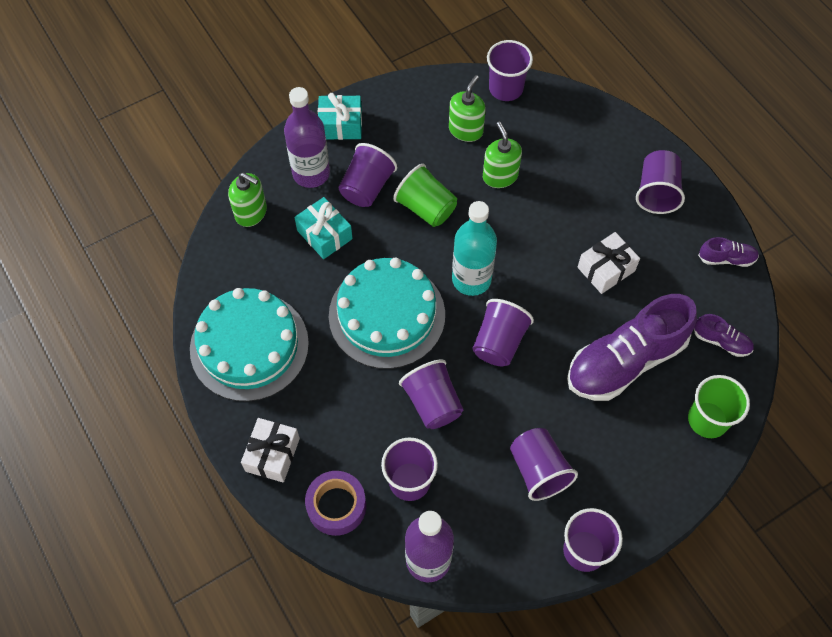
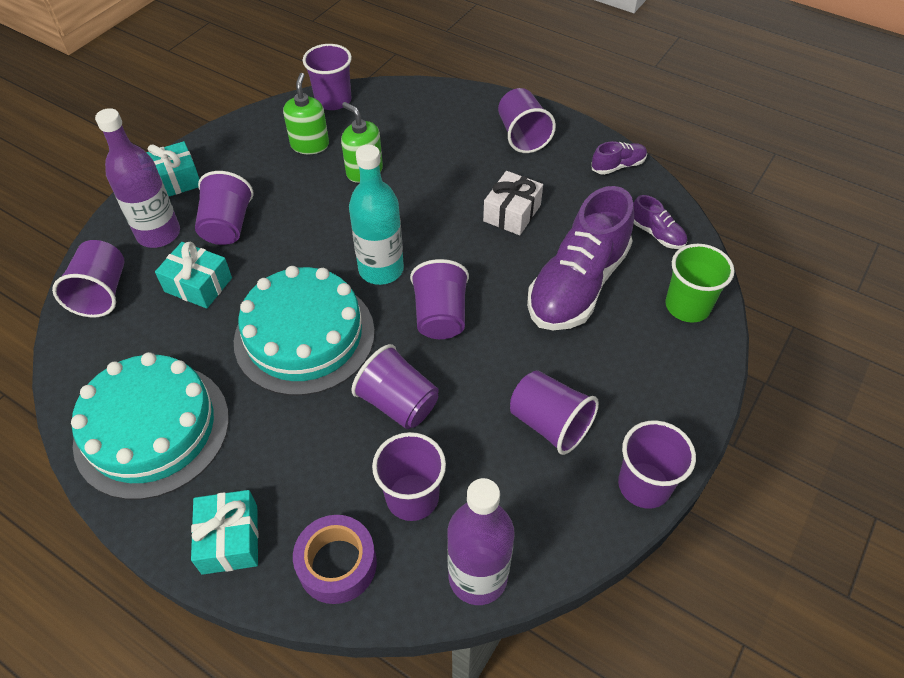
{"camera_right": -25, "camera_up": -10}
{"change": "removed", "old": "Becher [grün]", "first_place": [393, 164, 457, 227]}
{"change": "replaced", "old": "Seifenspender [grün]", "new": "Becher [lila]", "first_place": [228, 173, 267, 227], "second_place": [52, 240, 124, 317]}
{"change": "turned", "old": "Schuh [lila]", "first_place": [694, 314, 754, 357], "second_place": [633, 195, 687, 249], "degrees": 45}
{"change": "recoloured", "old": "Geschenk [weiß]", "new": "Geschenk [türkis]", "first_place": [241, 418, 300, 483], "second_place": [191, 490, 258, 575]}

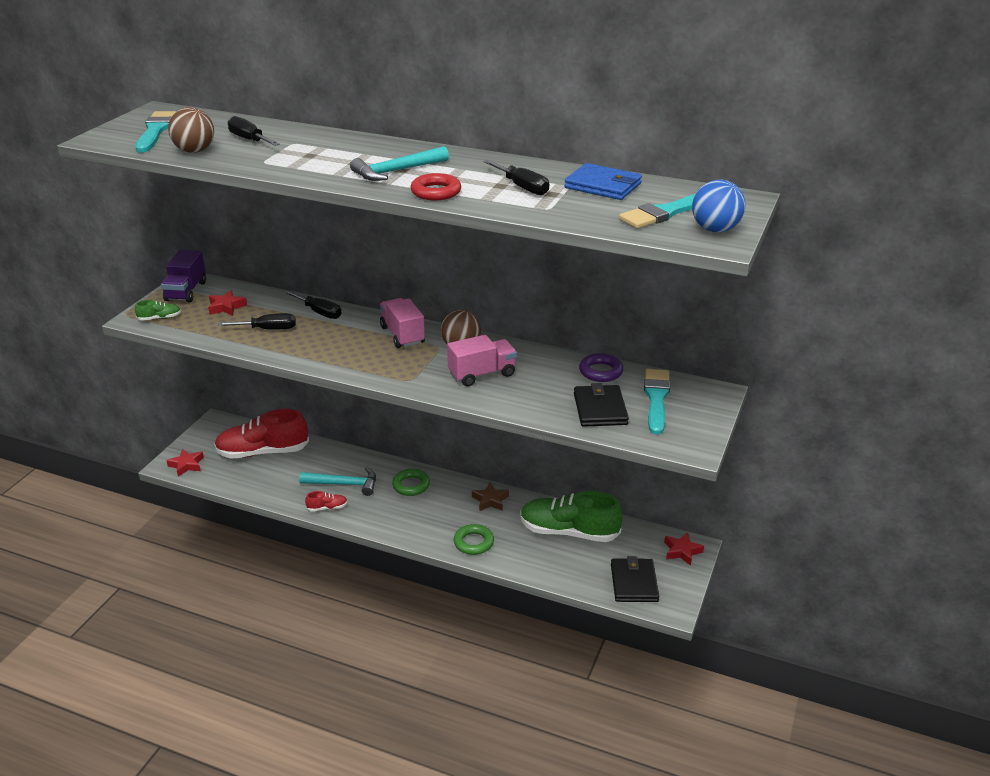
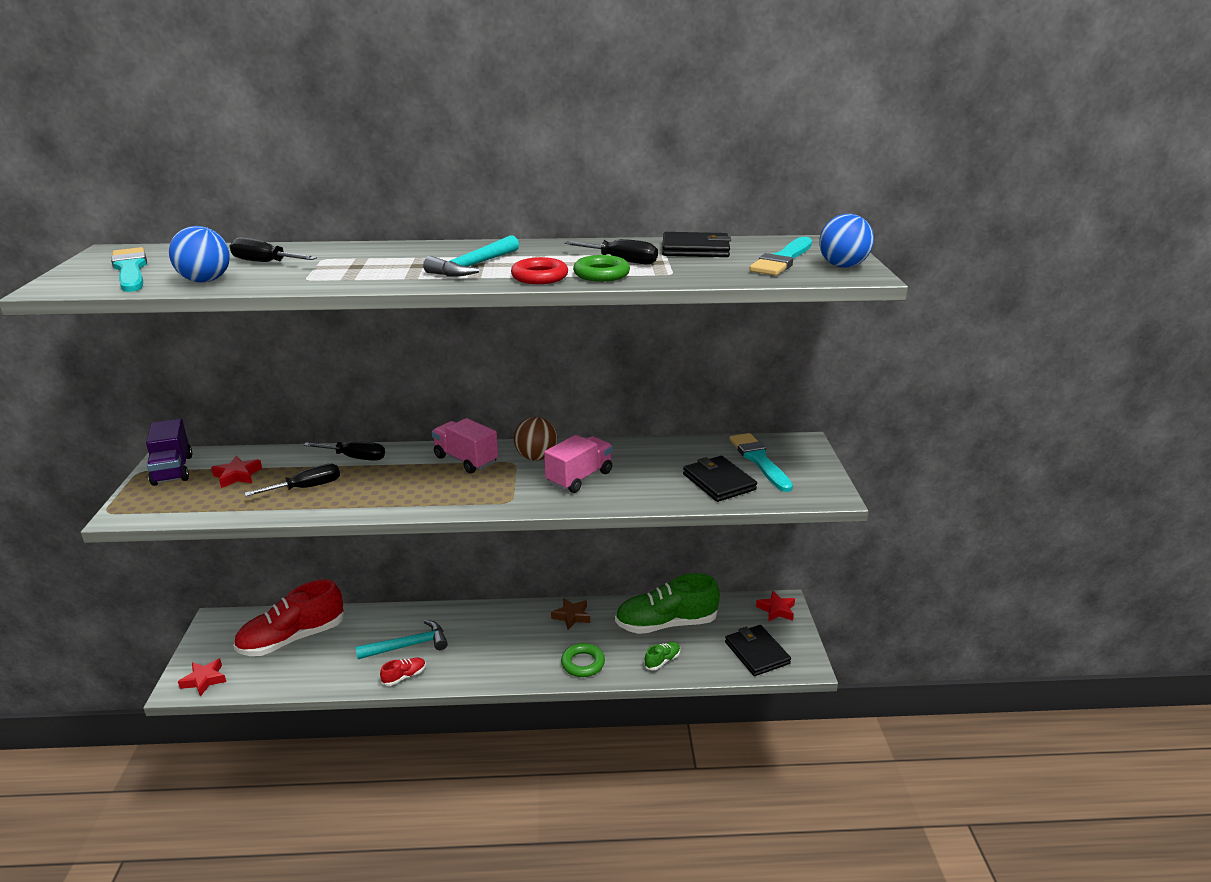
{"camera_right": -25, "camera_up": -5}
{"change": "recoloured", "old": "Ball [braun]", "new": "Ball [blau]", "first_place": [168, 107, 214, 153], "second_place": [169, 226, 230, 283]}
{"change": "recoloured", "old": "Geldbörse [blau]", "new": "Geldbörse [schwarz]", "first_place": [564, 163, 642, 200], "second_place": [662, 232, 731, 257]}
{"change": "moved", "old": "Schuh [grün]", "first_place": [135, 300, 181, 321], "second_place": [644, 642, 680, 670]}
{"change": "removed", "old": "Ring [lila]", "first_place": [579, 353, 623, 382]}
{"change": "moved", "old": "Ring [grün]", "first_place": [392, 469, 430, 496], "second_place": [573, 255, 630, 282]}

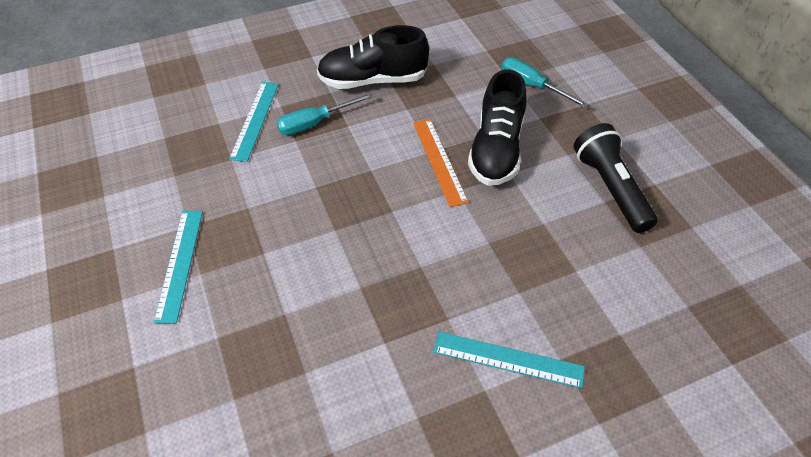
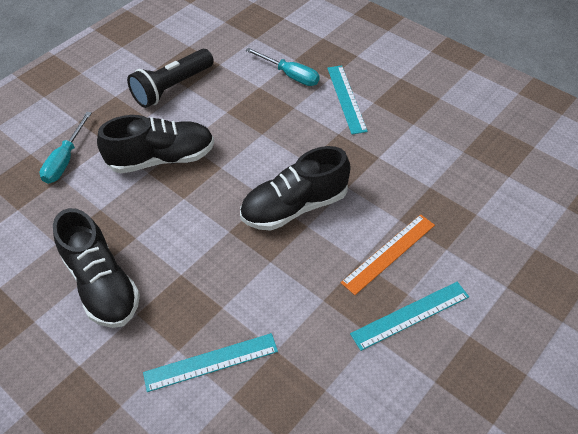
{"camera_right": -115, "camera_up": 0}
{"change": "moved", "old": "Schraubenzieher [türkis]", "first_place": [276, 93, 374, 135], "second_place": [245, 48, 320, 86]}
{"change": "moved", "old": "Lineal [orange]", "first_place": [413, 119, 469, 207], "second_place": [341, 214, 435, 295]}
{"change": "added", "new": "Schuh [schwarz]", "second_place": [240, 146, 350, 231]}

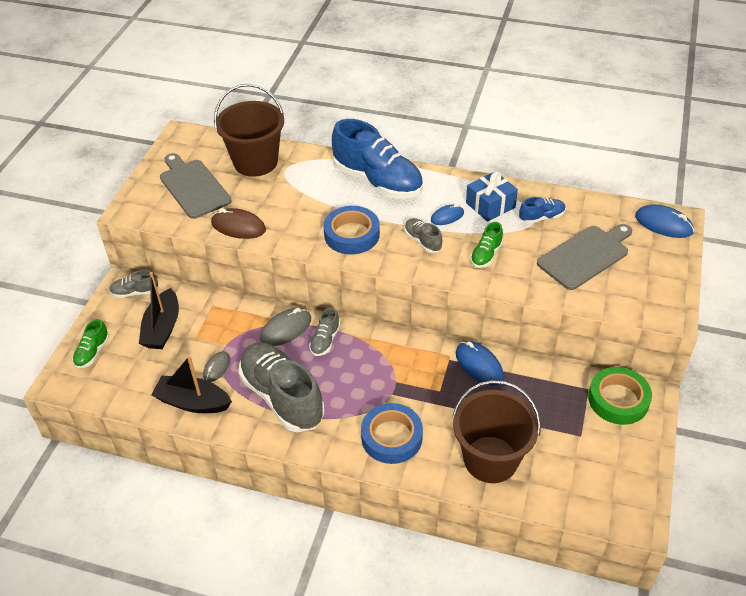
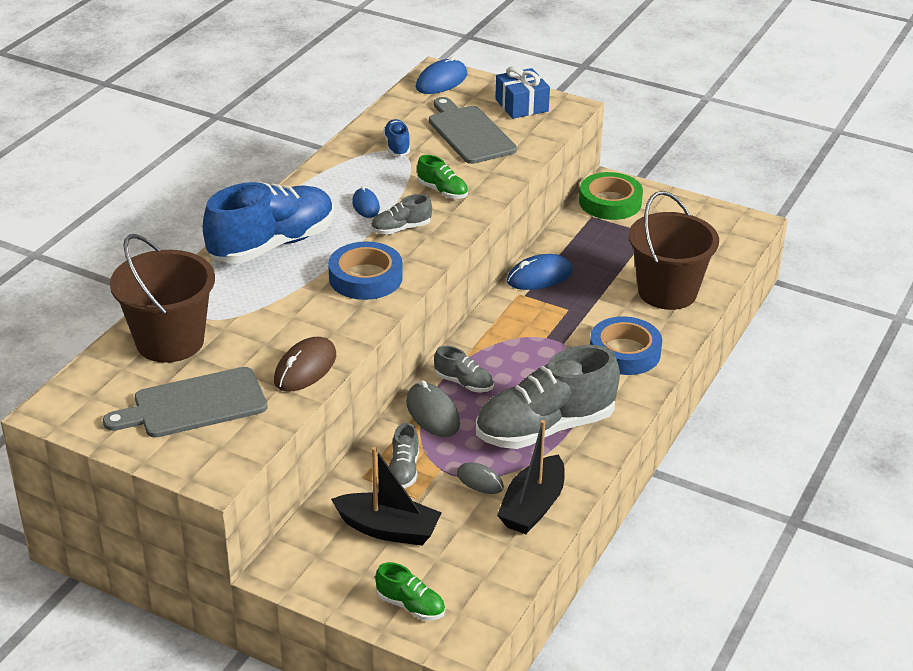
{"camera_right": -80, "camera_up": -10}
{"change": "moved", "old": "Geschenk [blau]", "first_place": [466, 171, 518, 222], "second_place": [495, 66, 550, 119]}
{"change": "moved", "old": "Schuh [grau]", "first_place": [109, 270, 158, 298], "second_place": [389, 423, 419, 488]}

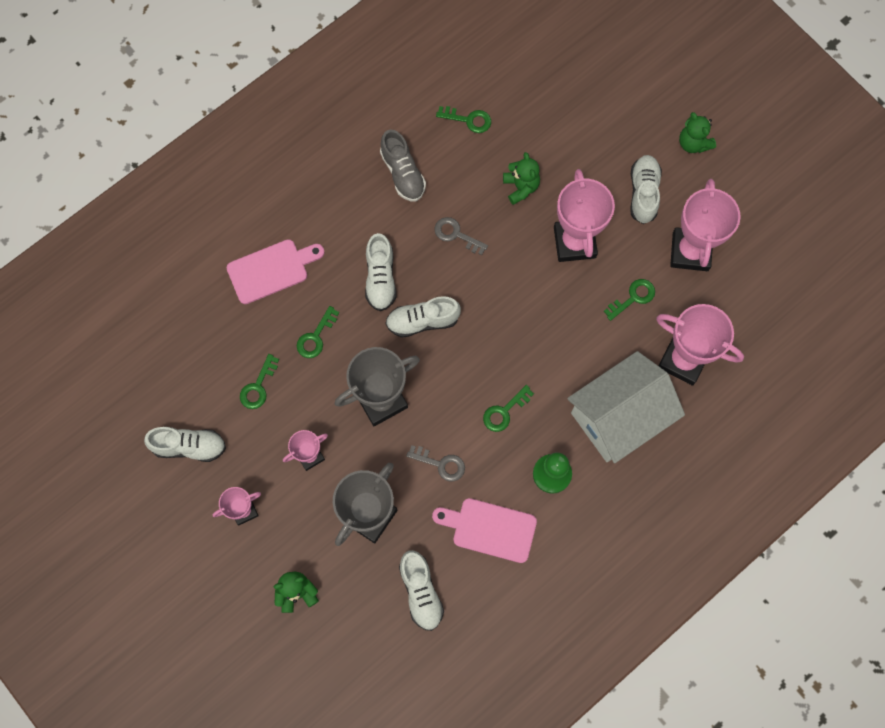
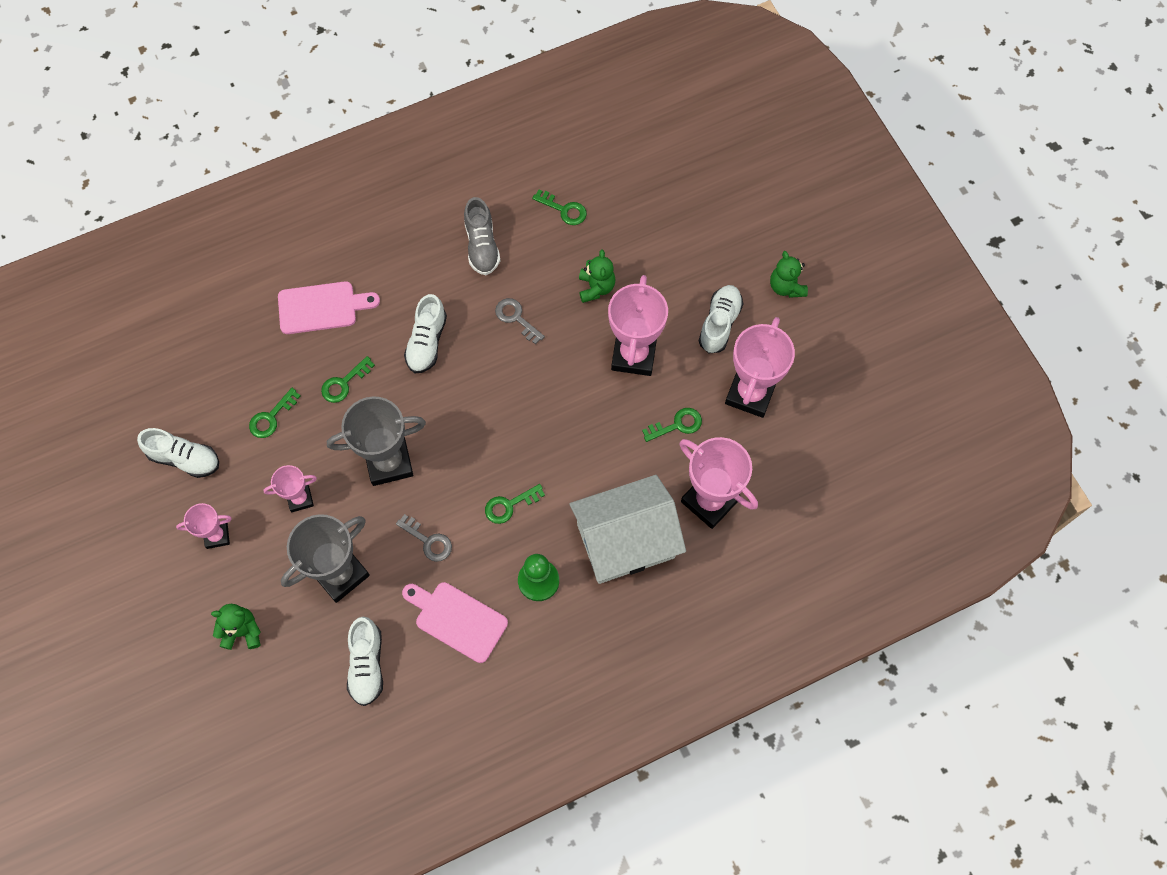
{"camera_right": 15, "camera_up": -5}
{"change": "removed", "old": "Schuh [weiß]", "first_place": [386, 296, 461, 338]}

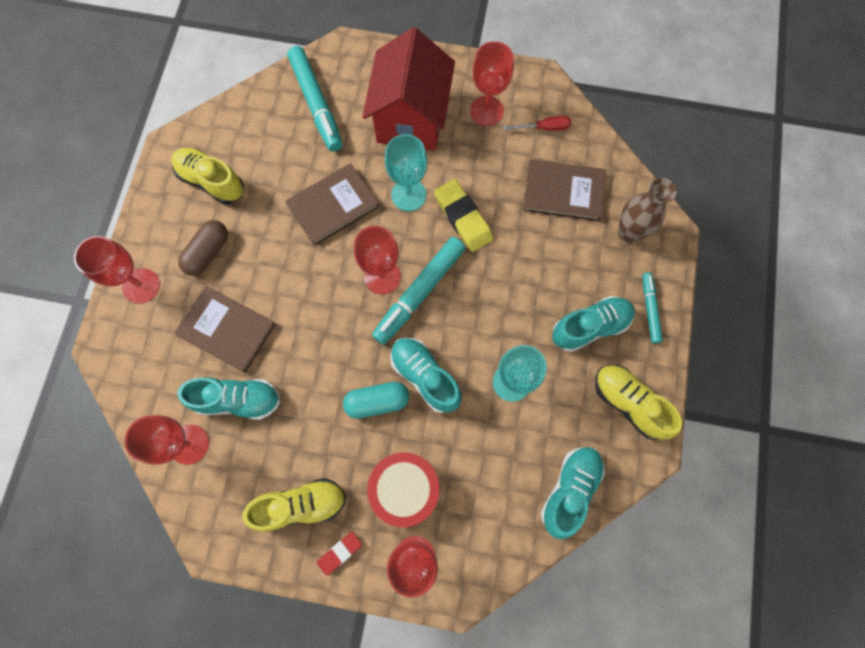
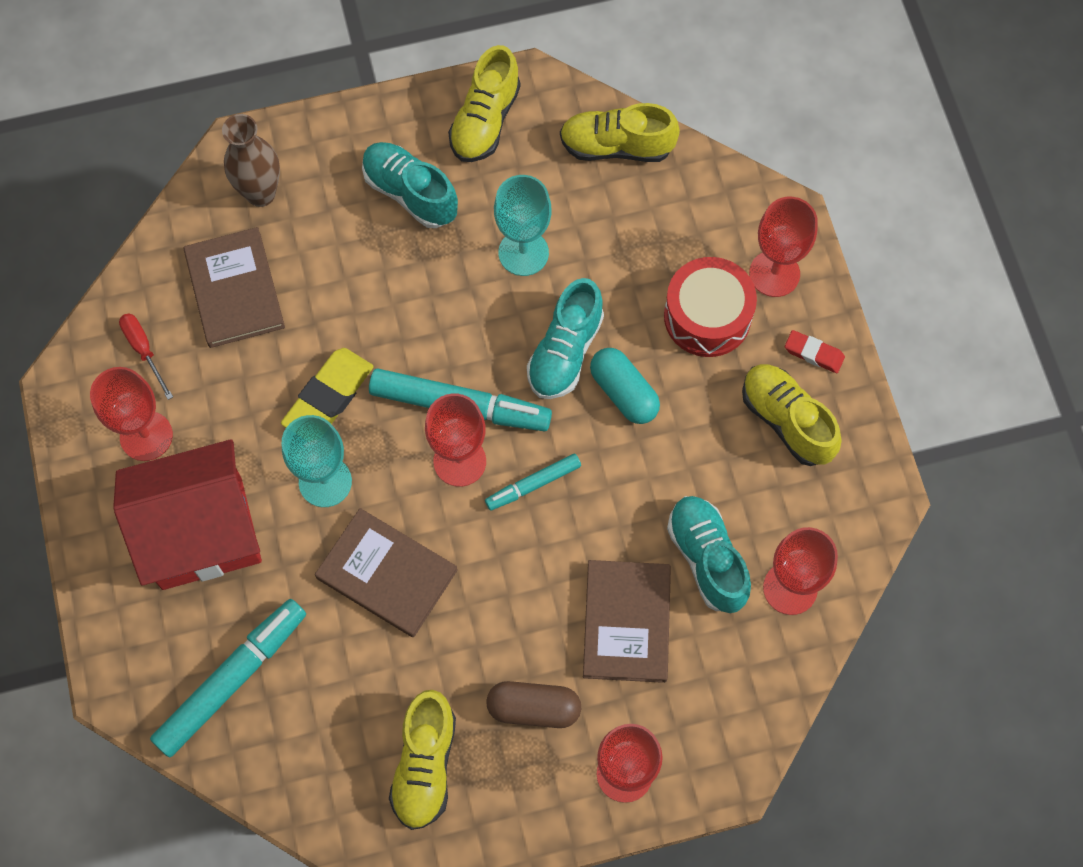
{"camera_right": -115, "camera_up": -5}
{"change": "moved", "old": "Filzstift [türkis]", "first_place": [642, 272, 663, 343], "second_place": [485, 453, 581, 511]}
{"change": "recoloured", "old": "Schuh [türkis]", "new": "Schuh [gelb]", "first_place": [541, 447, 605, 540], "second_place": [560, 103, 680, 162]}

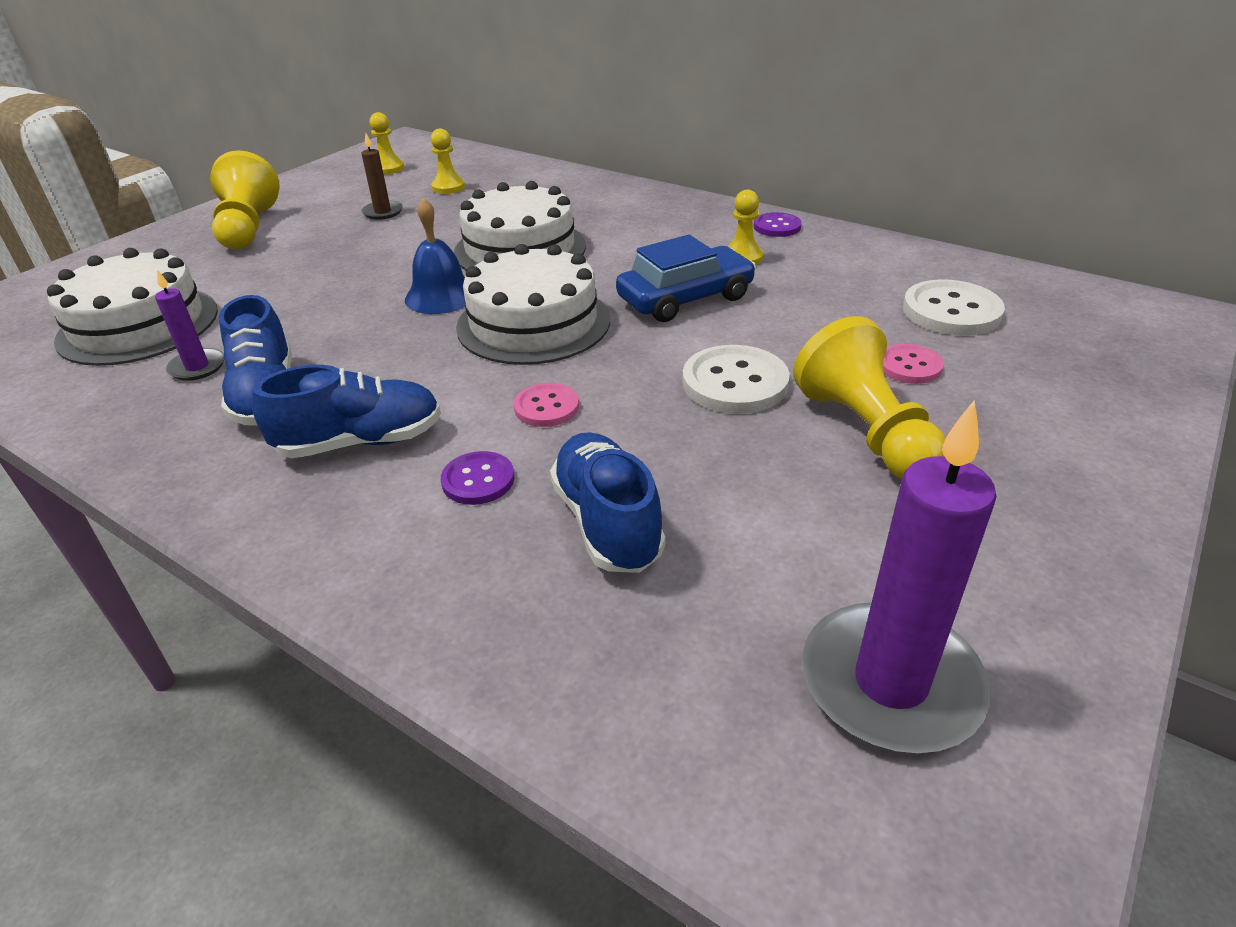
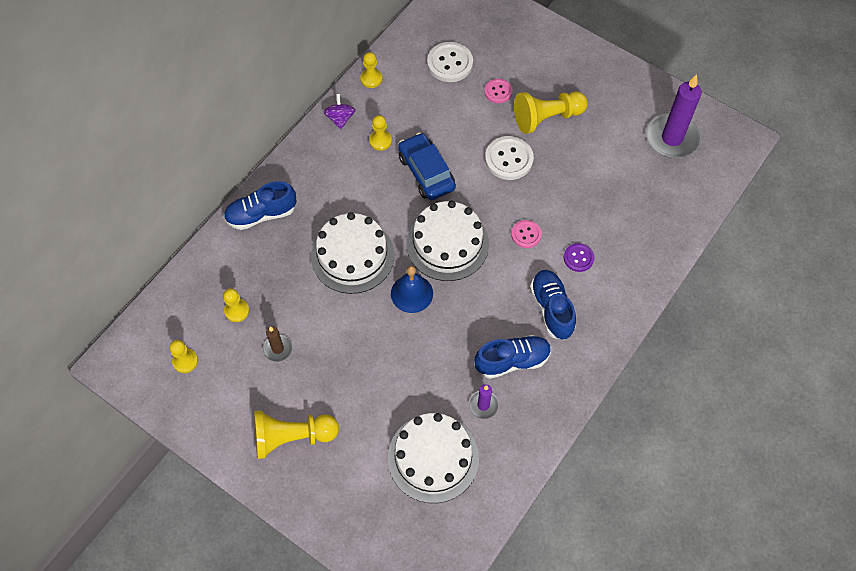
{"camera_right": -90, "camera_up": 25}
{"change": "replaced", "old": "Knopf [lila]", "new": "Kreisel [lila]", "first_place": [754, 212, 802, 237], "second_place": [323, 94, 356, 129]}
{"change": "moved", "old": "Schuh [blau]", "first_place": [550, 432, 665, 573], "second_place": [224, 181, 296, 230]}
{"change": "added", "new": "Bauer [gelb]", "second_place": [360, 52, 382, 88]}

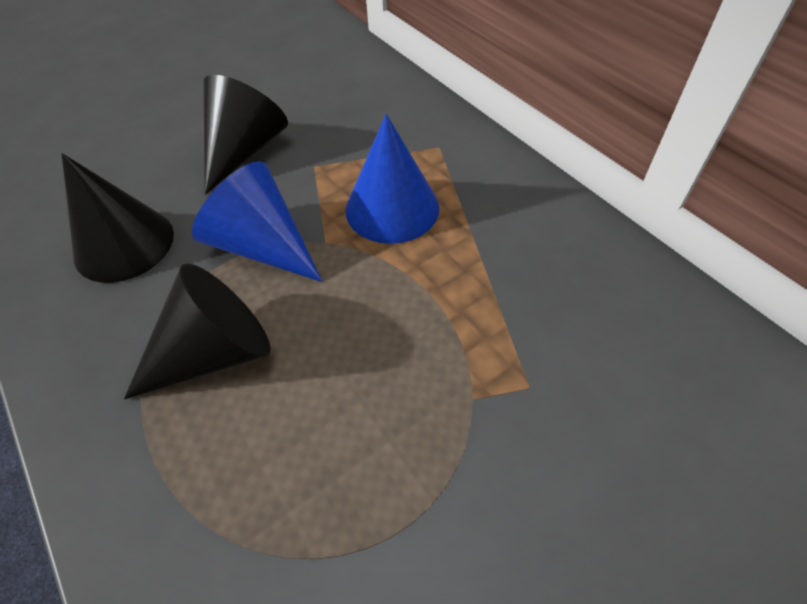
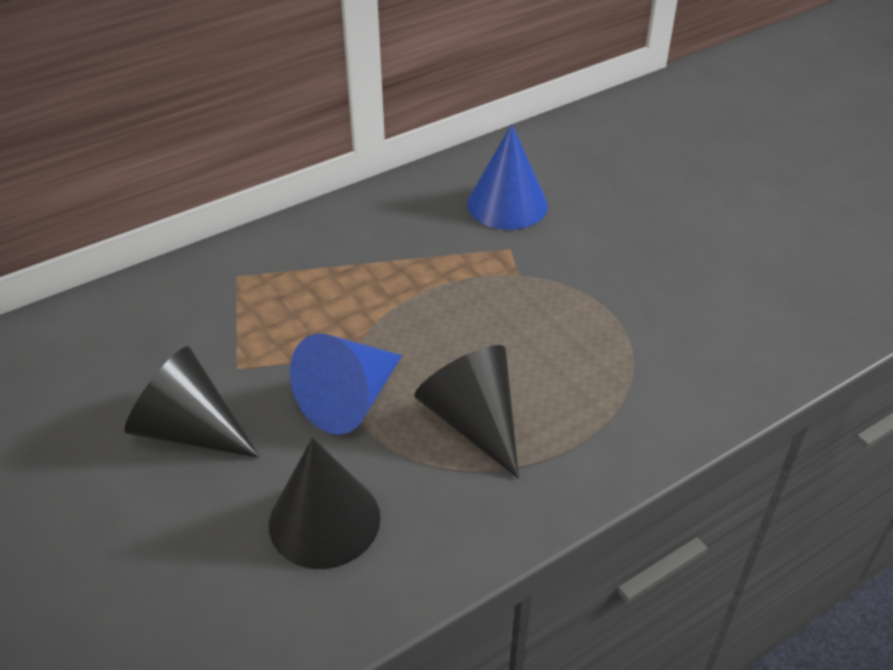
{"camera_right": -90, "camera_up": -10}
{"change": "moved", "old": "Kegel [blau]", "first_place": [346, 114, 439, 244], "second_place": [467, 124, 548, 230]}

